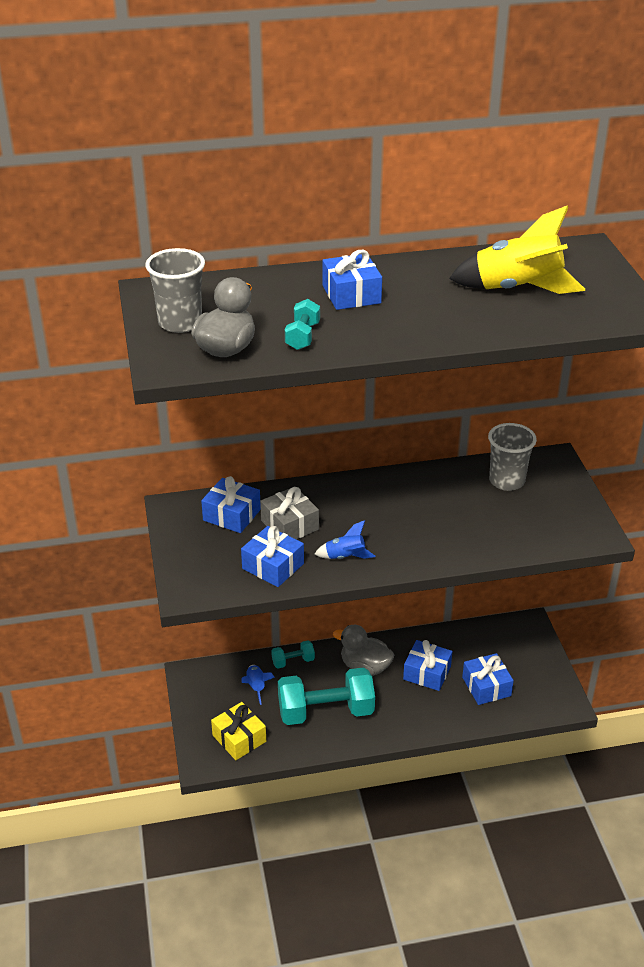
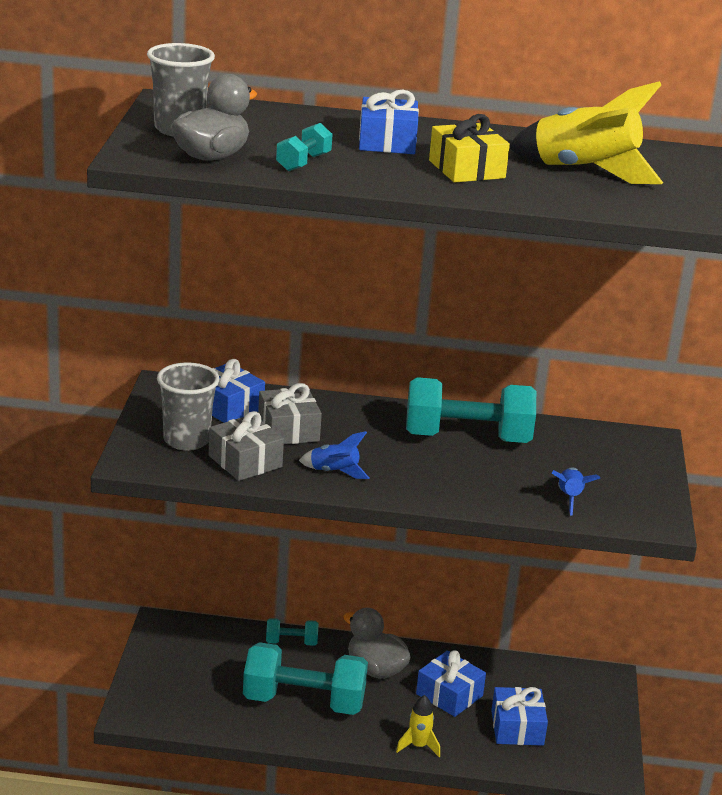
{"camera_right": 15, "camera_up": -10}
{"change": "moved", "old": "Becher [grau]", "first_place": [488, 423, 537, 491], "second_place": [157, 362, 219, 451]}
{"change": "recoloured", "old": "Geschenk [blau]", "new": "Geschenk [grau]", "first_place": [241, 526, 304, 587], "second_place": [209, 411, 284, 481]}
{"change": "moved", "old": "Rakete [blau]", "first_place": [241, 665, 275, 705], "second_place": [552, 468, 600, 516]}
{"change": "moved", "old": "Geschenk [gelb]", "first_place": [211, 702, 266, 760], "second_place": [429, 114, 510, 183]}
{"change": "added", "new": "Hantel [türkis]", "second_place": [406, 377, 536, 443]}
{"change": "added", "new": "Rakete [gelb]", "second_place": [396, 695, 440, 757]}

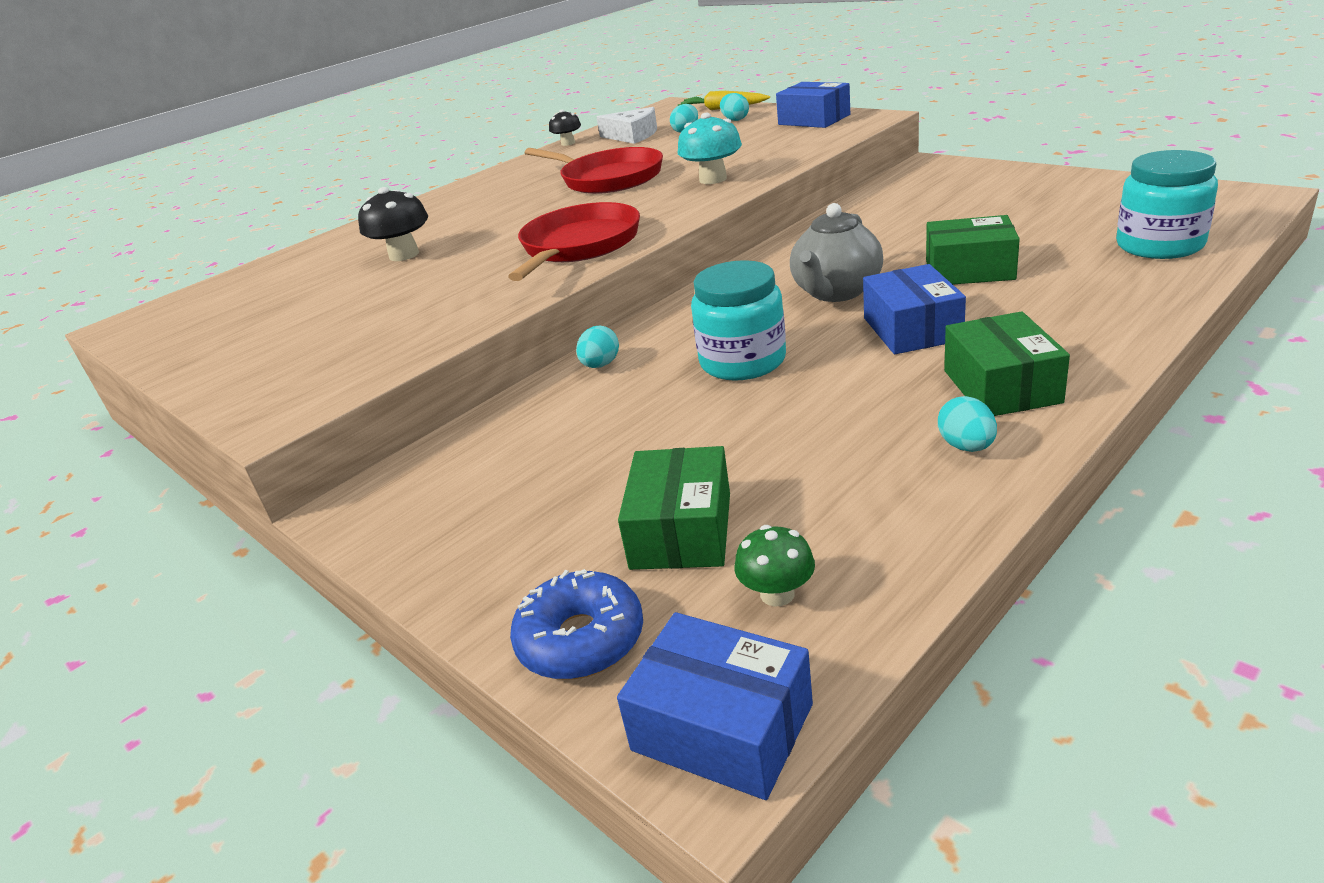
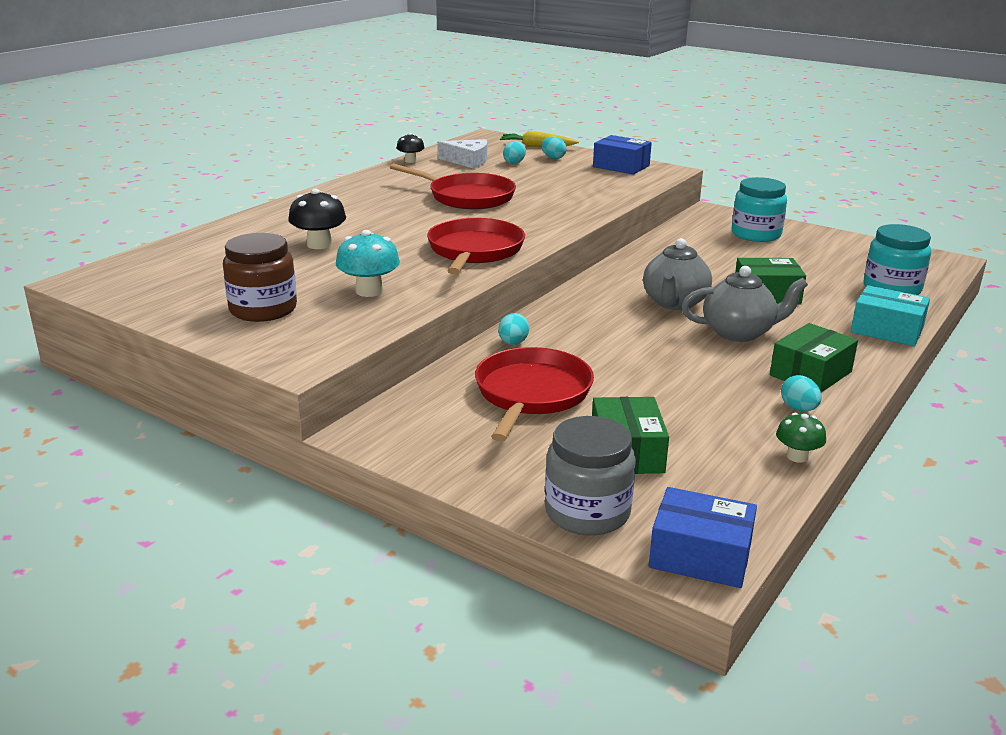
{"camera_right": -15, "camera_up": -5}
{"change": "moved", "old": "Pilz [türkis]", "first_place": [678, 113, 742, 184], "second_place": [336, 230, 400, 297]}
{"change": "moved", "old": "Einmachglas [türkis]", "first_place": [691, 260, 786, 381], "second_place": [732, 177, 787, 242]}
{"change": "replaced", "old": "Schachtel [blau]", "new": "Teekanne [grau]", "first_place": [863, 264, 966, 354], "second_place": [681, 266, 808, 342]}
{"change": "turned", "old": "Schachtel [grün]", "first_place": [944, 311, 1070, 416], "second_place": [770, 323, 858, 393], "degrees": 60}
{"change": "moved", "old": "Pilz [grün]", "first_place": [734, 525, 815, 606], "second_place": [776, 413, 826, 463]}
{"change": "replaced", "old": "Donut [blau]", "new": "Einmachglas [grau]", "first_place": [510, 569, 643, 680], "second_place": [545, 416, 636, 535]}
{"change": "added", "new": "Einmachglas [braun]", "second_place": [223, 233, 297, 322]}
{"change": "added", "new": "Schachtel [türkis]", "second_place": [851, 285, 930, 346]}
{"change": "added", "new": "Pfanne [rot]", "second_place": [475, 347, 594, 442]}

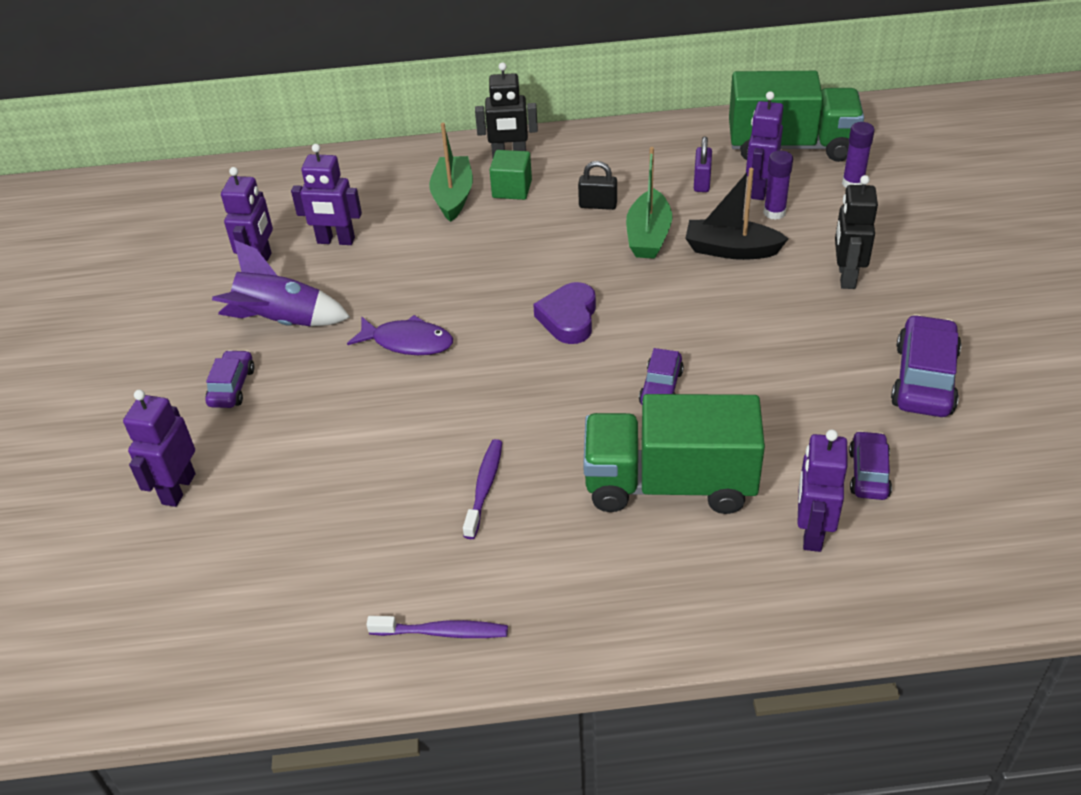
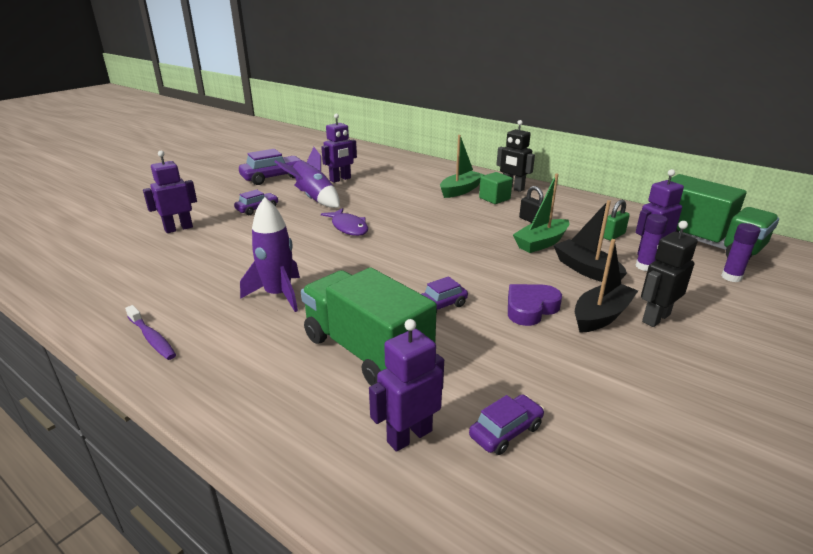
{"camera_right": 40, "camera_up": -15}
{"change": "recoloured", "old": "Vorhängeschloss [lila]", "new": "Vorhängeschloss [grün]", "first_place": [694, 137, 712, 192], "second_place": [603, 200, 630, 241]}
{"change": "removed", "old": "Roboter [lila]", "first_place": [291, 144, 362, 245]}
{"change": "moved", "old": "Herz [lila]", "first_place": [533, 282, 596, 344], "second_place": [508, 284, 562, 326]}
{"change": "moved", "old": "Auto [lila]", "first_place": [891, 314, 961, 417], "second_place": [239, 149, 302, 185]}
{"change": "replaced", "old": "Zahnbürste [lila]", "new": "Rakete [lila]", "first_place": [463, 439, 502, 539], "second_place": [240, 197, 300, 312]}
{"change": "added", "new": "Boot [schwarz]", "second_place": [575, 239, 638, 333]}

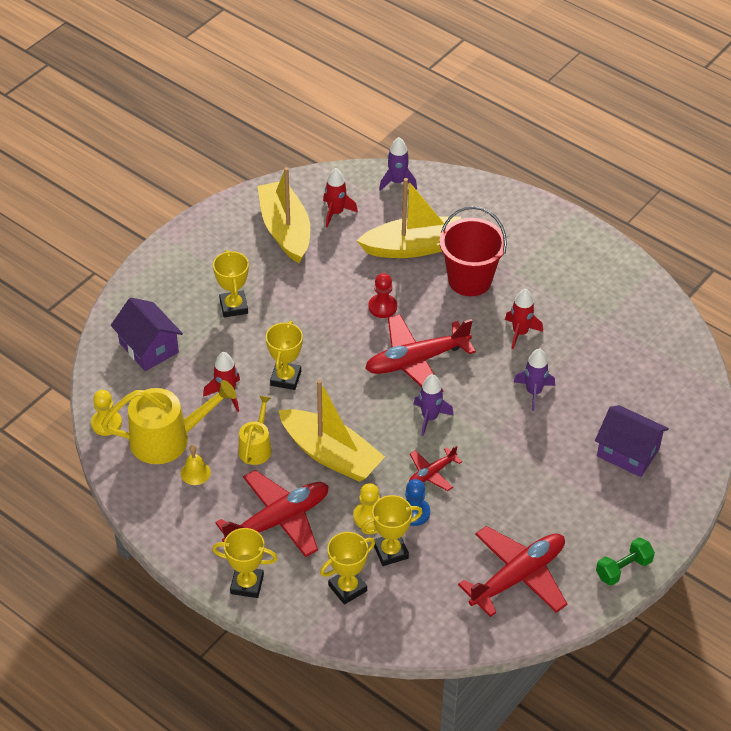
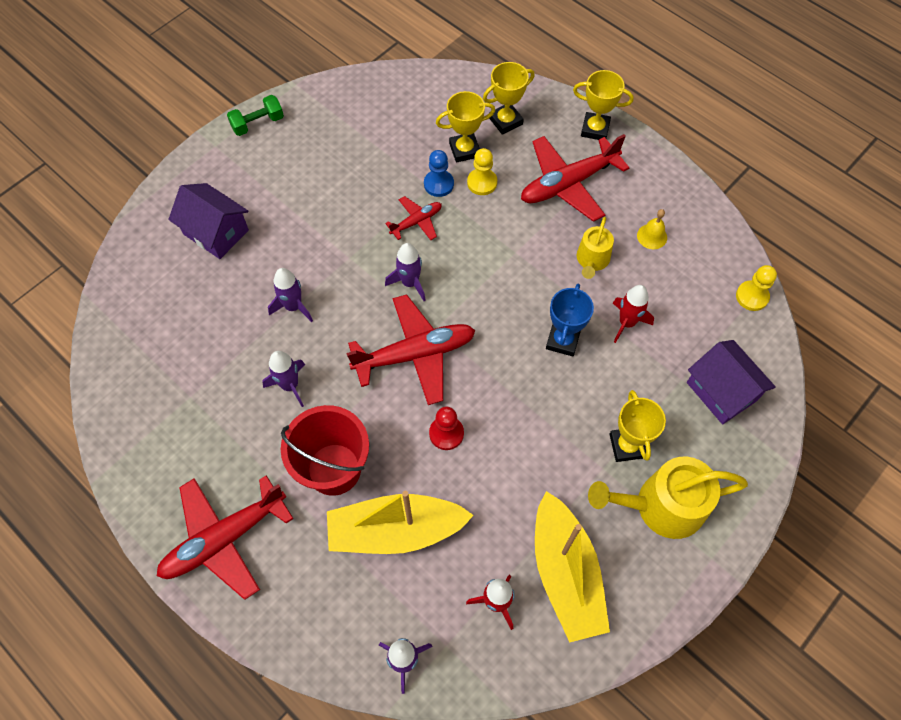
{"camera_right": -175, "camera_up": 15}
{"change": "recoloured", "old": "Rakete [rot]", "new": "Rakete [lila]", "first_place": [505, 288, 543, 349], "second_place": [262, 351, 305, 407]}
{"change": "recoloured", "old": "Pokal [gelb]", "new": "Pokal [blau]", "first_place": [266, 321, 303, 390], "second_place": [546, 284, 594, 356]}
{"change": "moved", "old": "Gießkanne [gelb]", "first_place": [101, 380, 236, 464], "second_place": [588, 457, 748, 539]}
{"change": "removed", "old": "Boot [gelb]", "first_place": [279, 380, 385, 482]}
{"change": "moved", "old": "Flugzeug [rot]", "first_place": [458, 526, 567, 617], "second_place": [157, 475, 294, 600]}

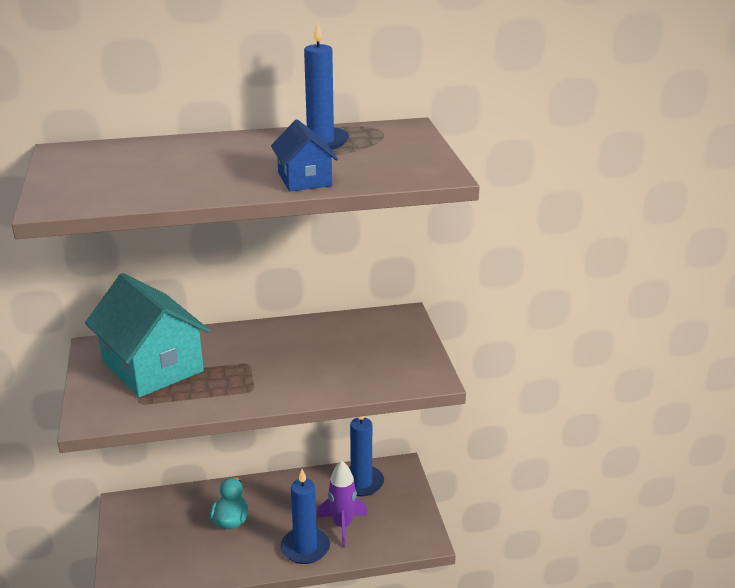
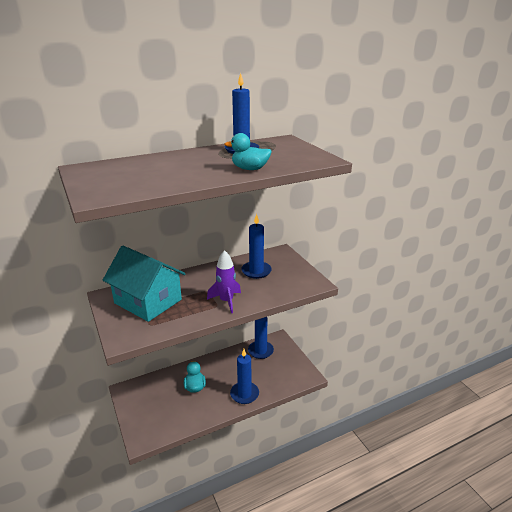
{"camera_right": -15, "camera_up": 0}
{"change": "replaced", "old": "Haus [blau]", "new": "Ente [türkis]", "first_place": [271, 119, 338, 191], "second_place": [225, 133, 272, 170]}
{"change": "moved", "old": "Rakete [lila]", "first_place": [317, 461, 367, 547], "second_place": [207, 250, 241, 313]}
{"change": "added", "new": "Kerze [blau]", "second_place": [241, 214, 272, 279]}

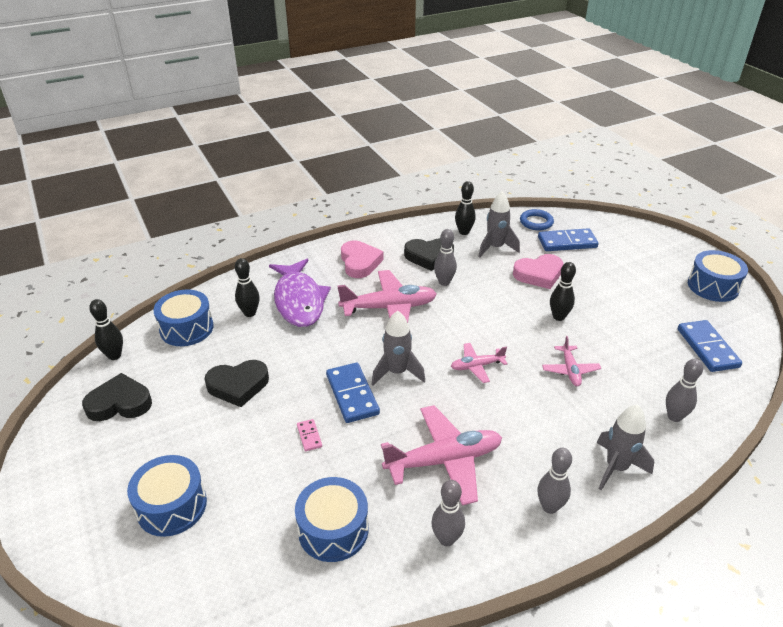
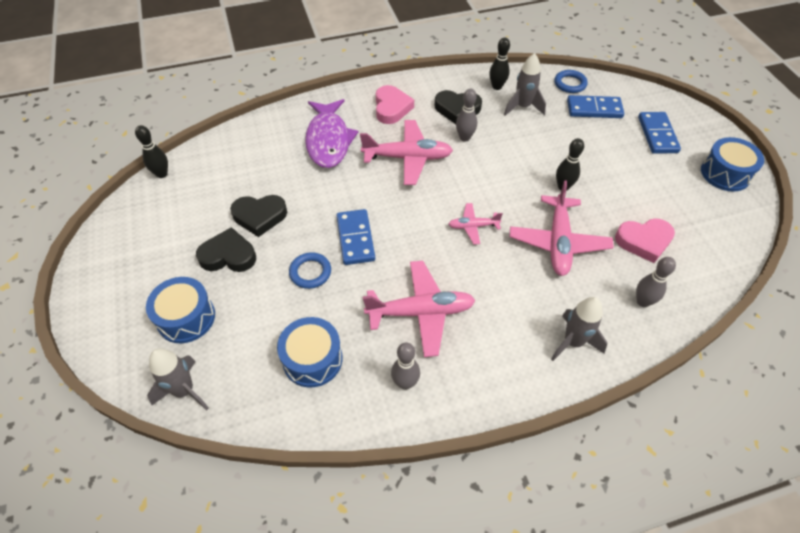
{"camera_right": 10, "camera_up": 15}
{"change": "moved", "old": "Herz [rosa]", "first_place": [513, 254, 563, 289], "second_place": [615, 218, 675, 263]}
{"change": "removed", "old": "Bowlingkegel [schwarz]", "first_place": [235, 258, 260, 317]}
{"change": "removed", "old": "Trommel [blau]", "first_place": [153, 290, 214, 346]}
{"change": "moved", "old": "Rakete [grau]", "first_place": [372, 311, 425, 385], "second_place": [147, 349, 209, 410]}
{"change": "moved", "old": "Dominostein [blau]", "first_place": [678, 320, 742, 372], "second_place": [638, 112, 681, 154]}
{"change": "resized", "old": "Flugzeug [rosa]", "first_place": [542, 336, 601, 386], "second_place": [510, 180, 614, 276], "factor": 1.88}
{"change": "moved", "old": "Herz [schwarz]", "first_place": [82, 373, 152, 421], "second_place": [196, 227, 256, 272]}
{"change": "replaced", "old": "Dominostein [rosa]", "new": "Ring [blau]", "first_place": [297, 419, 322, 451], "second_place": [289, 252, 331, 289]}
{"change": "removed", "old": "Bowlingkegel [grau]", "first_place": [538, 448, 572, 514]}

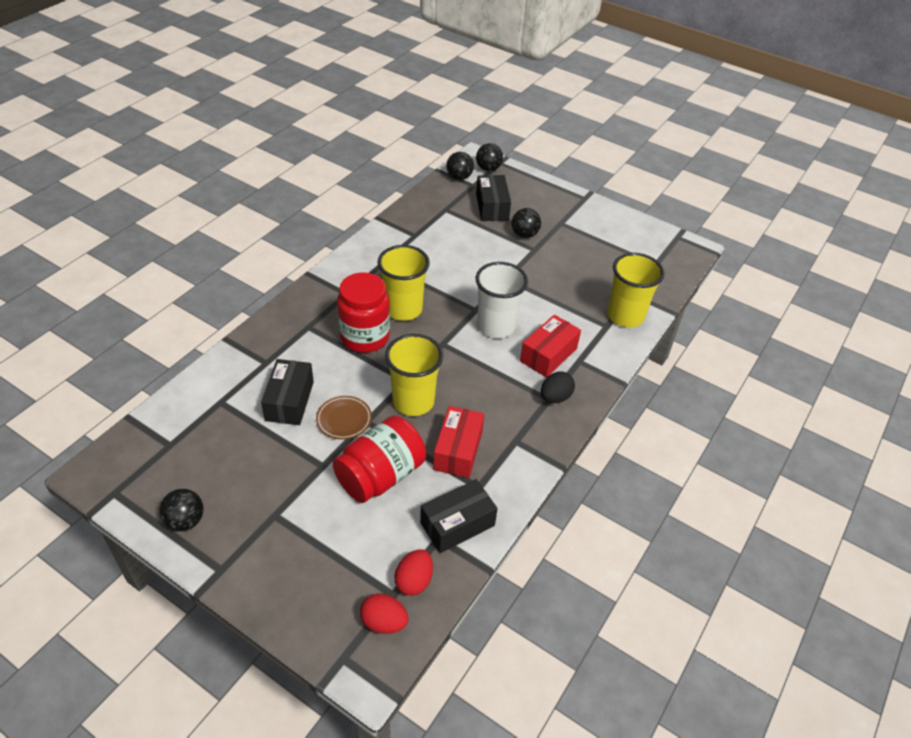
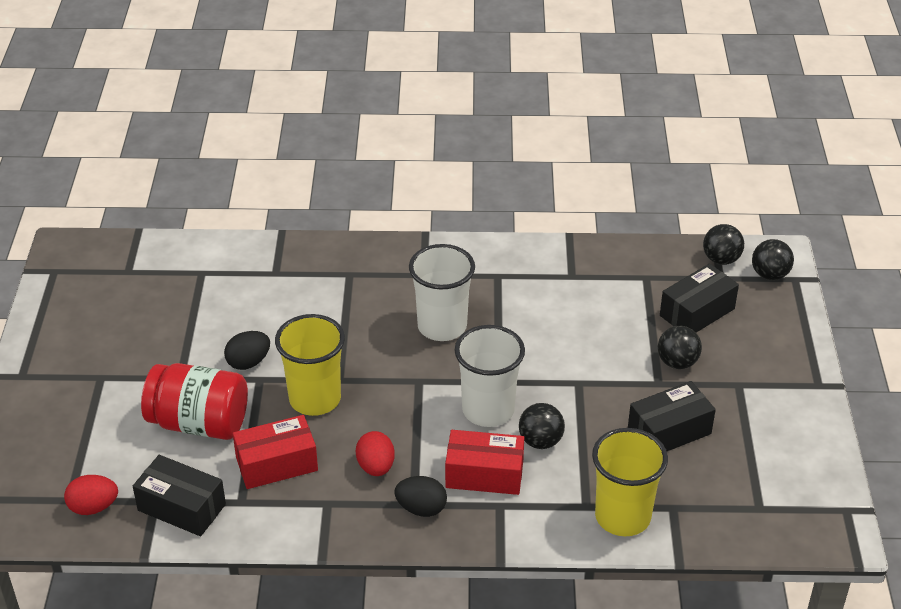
{"camera_right": 60, "camera_up": -5}
{"change": "recoloured", "old": "Becher [gelb]", "new": "Becher [weiß]", "first_place": [377, 245, 430, 321], "second_place": [409, 244, 475, 341]}
{"change": "removed", "old": "Einmachglas [rot]", "first_place": [337, 272, 390, 353]}
{"change": "moved", "old": "Schachtel [schwarz]", "first_place": [261, 359, 314, 425], "second_place": [628, 381, 716, 451]}
{"change": "replaced", "old": "Teller [braun]", "new": "Ei [schwarz]", "first_place": [316, 396, 372, 440], "second_place": [224, 331, 270, 370]}
{"change": "moved", "old": "Ball [schwarz]", "first_place": [159, 489, 204, 531], "second_place": [519, 403, 565, 449]}
{"change": "moved", "old": "Ei [rot]", "first_place": [360, 593, 408, 634], "second_place": [356, 431, 395, 476]}

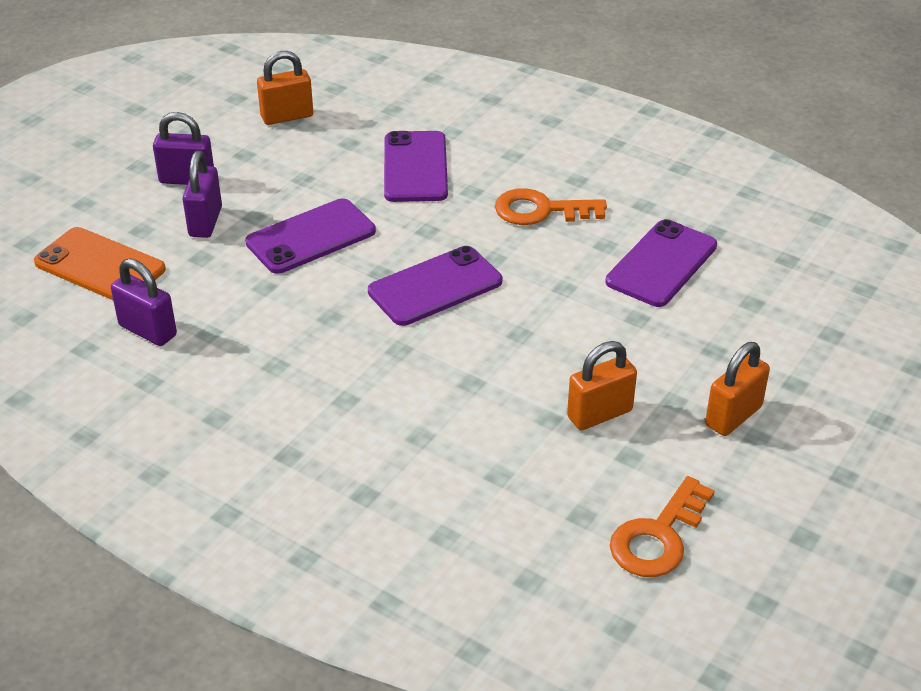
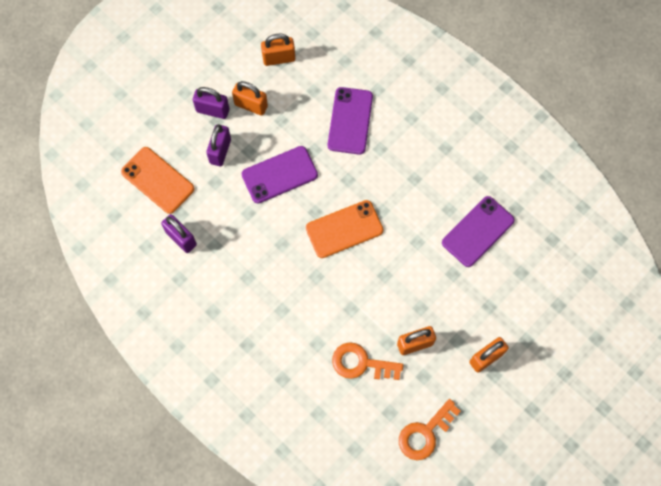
{"camera_right": 10, "camera_up": 30}
{"change": "moved", "old": "Schlüssel [orange]", "first_place": [495, 188, 607, 225], "second_place": [332, 342, 403, 380]}
{"change": "recoloured", "old": "Handy [lila]", "new": "Handy [orange]", "first_place": [368, 246, 502, 326], "second_place": [306, 200, 384, 258]}
{"change": "added", "new": "Vorhängeschloss [orange]", "second_place": [232, 81, 268, 116]}

